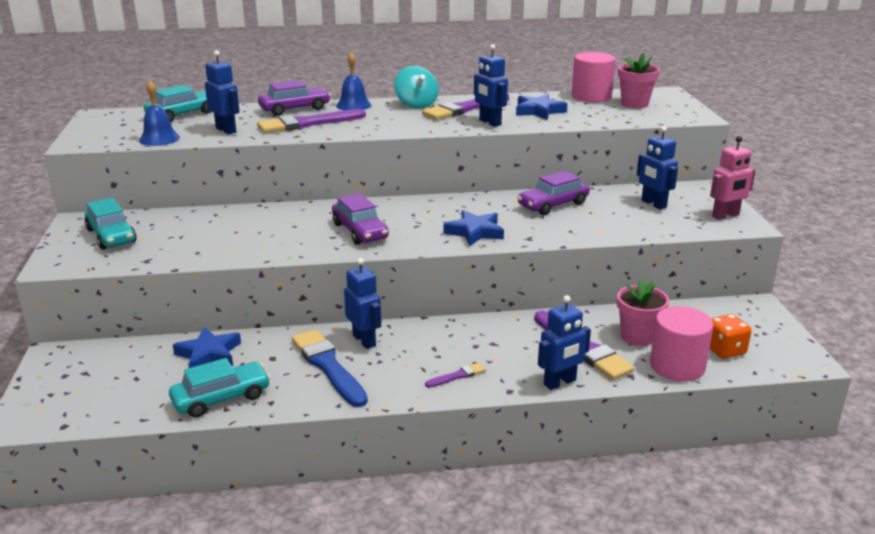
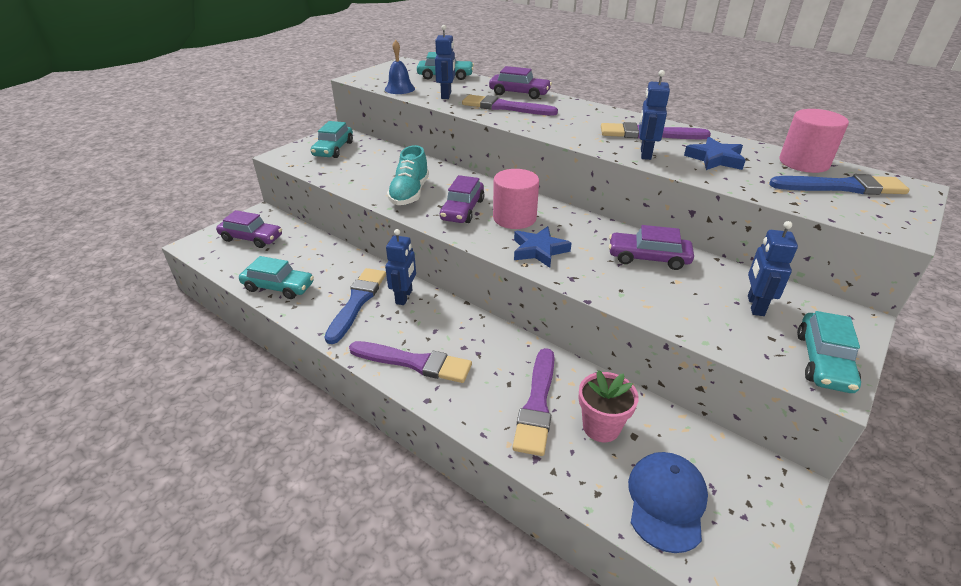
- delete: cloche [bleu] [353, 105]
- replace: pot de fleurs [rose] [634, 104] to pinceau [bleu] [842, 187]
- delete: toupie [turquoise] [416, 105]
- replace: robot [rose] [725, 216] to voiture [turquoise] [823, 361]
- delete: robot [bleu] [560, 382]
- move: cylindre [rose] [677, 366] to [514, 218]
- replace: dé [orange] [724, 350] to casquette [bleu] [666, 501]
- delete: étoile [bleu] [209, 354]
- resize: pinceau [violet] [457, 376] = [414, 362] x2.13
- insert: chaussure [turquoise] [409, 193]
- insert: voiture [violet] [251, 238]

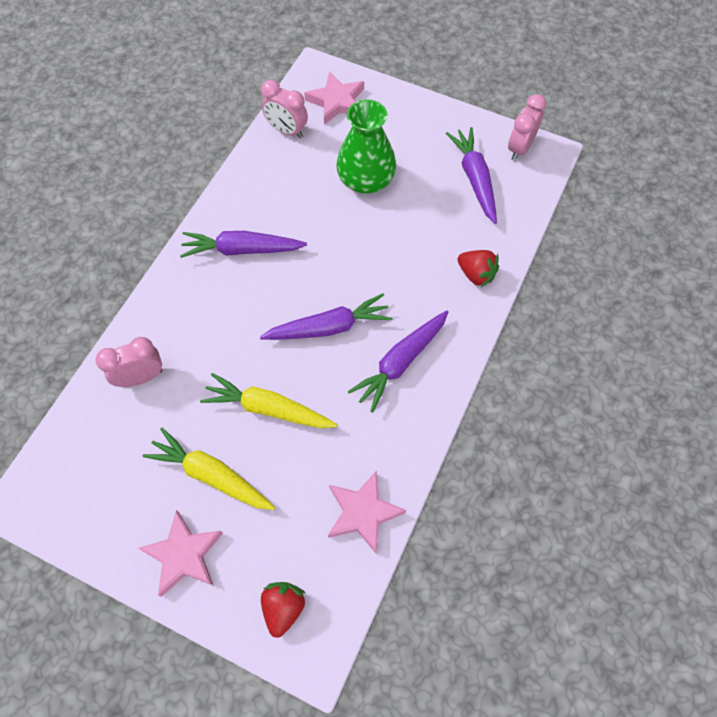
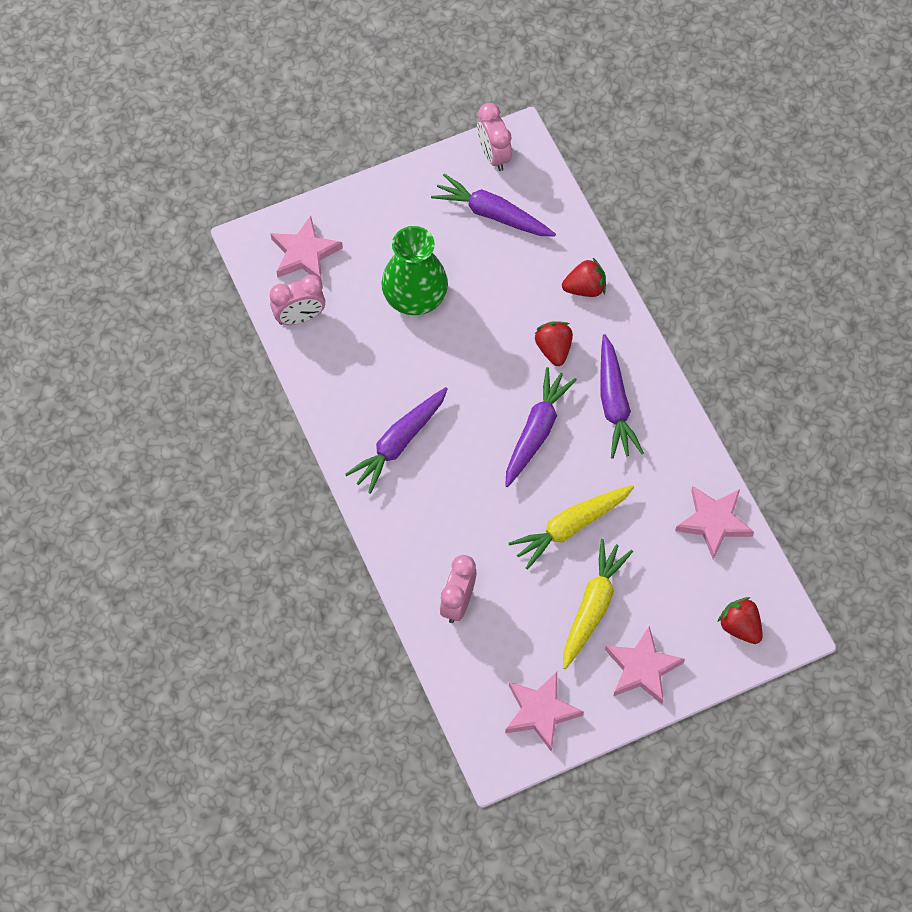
- rotate: carotte [jaune] [211, 475] = [592, 607] 135 degrees clockwise
- insert: fraise [rouge] [553, 349]
- insert: étoile [rose] [540, 712]

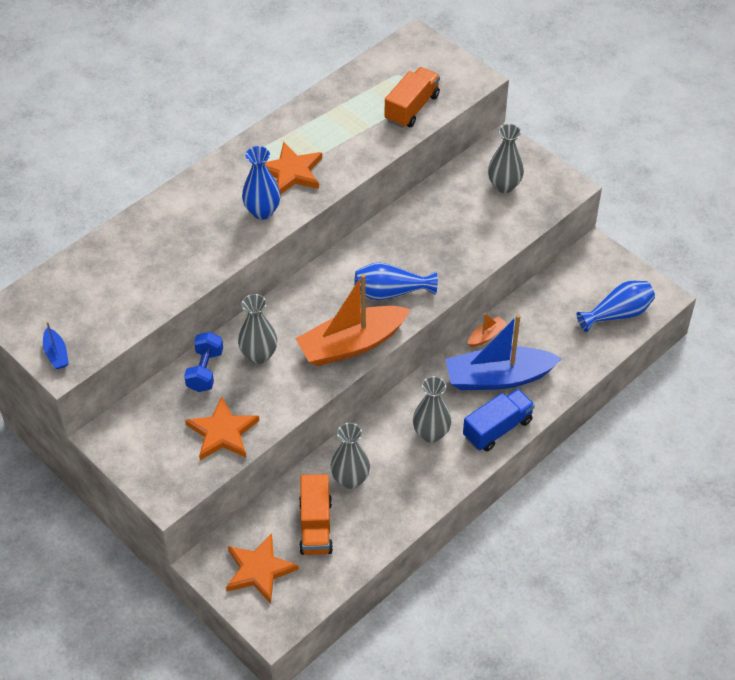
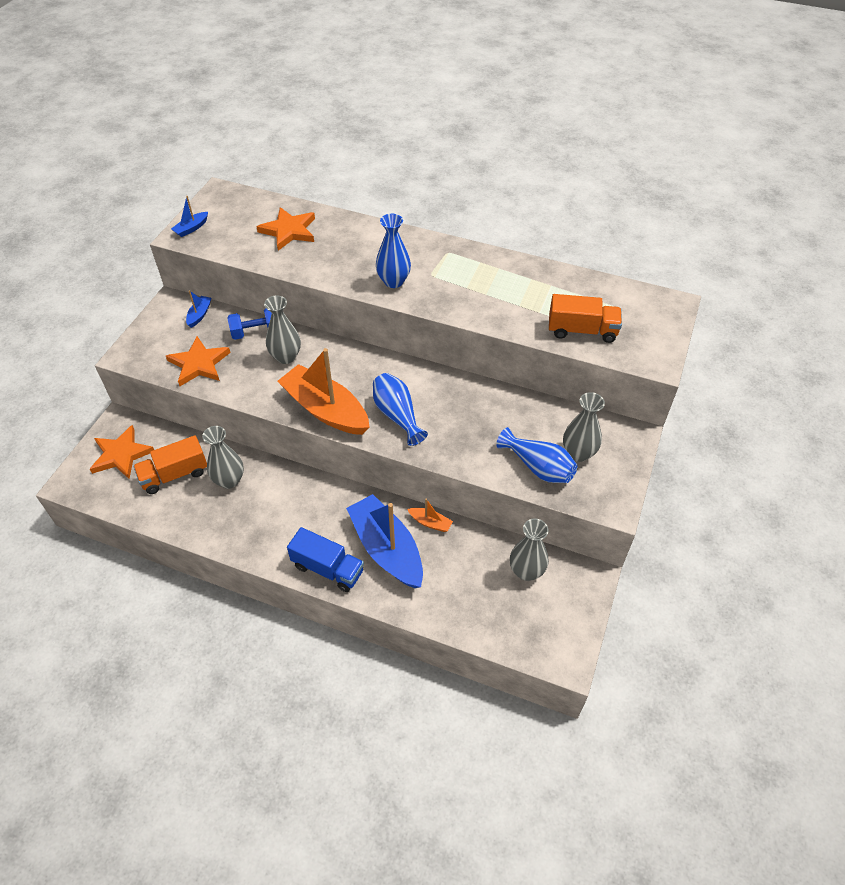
- move: étoile [orange] [291, 172] to [289, 231]
- move: vase [bleu] [617, 314] to [538, 467]
- move: vase [gris] [431, 433] to [526, 571]
- insert: bateau [bleu] [199, 315]

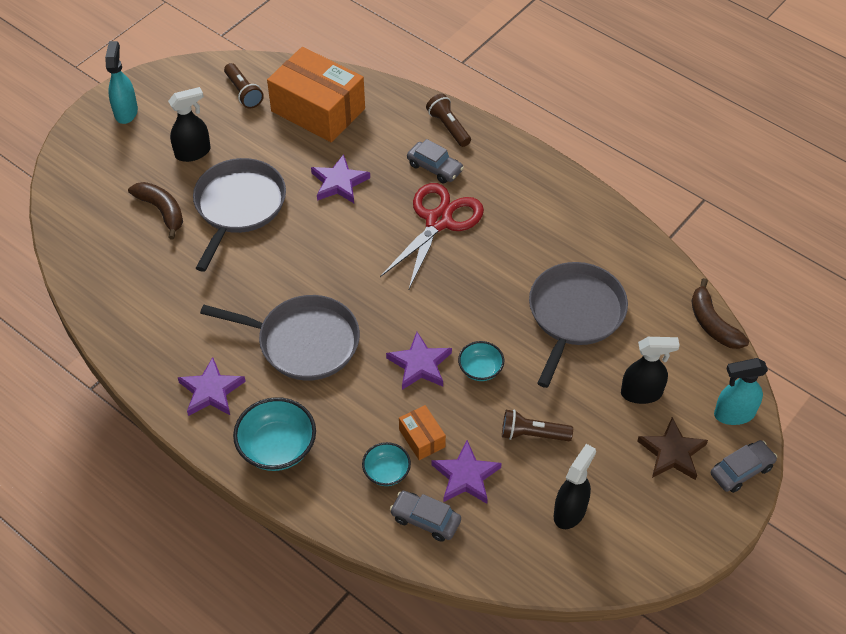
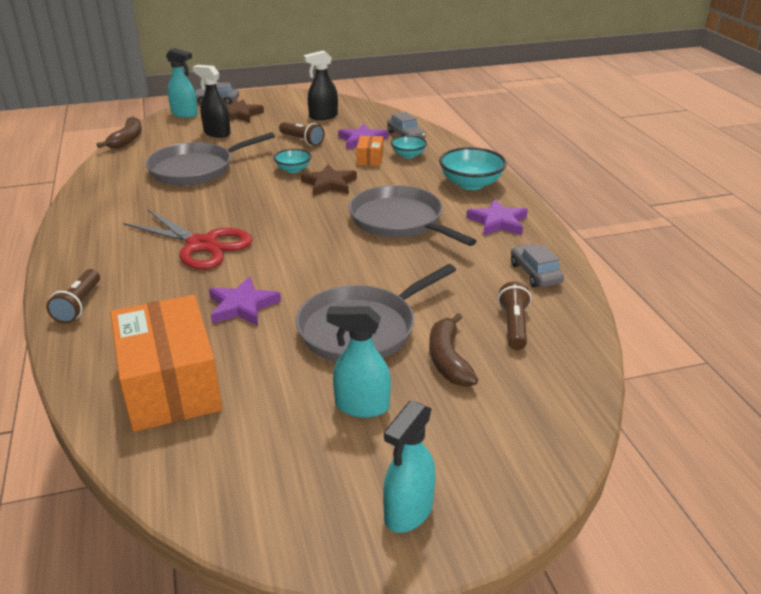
- move: lampe de poche [marron] [243, 92] to [514, 326]
- recolor: vaporisateur [noir] [193, 152] to vaporisateur [turquoise] [361, 406]
- move: voiture [gris] [435, 167] to [535, 273]
- rotate: ciseaux [rouge] [438, 221] = [202, 245] 120 degrees counterclockwise
- recolor: étoile [violet] [420, 364] to étoile [marron] [329, 184]

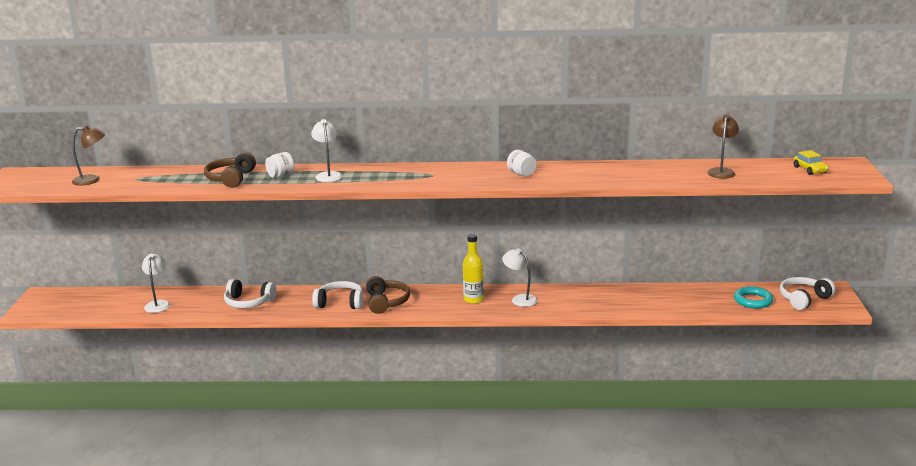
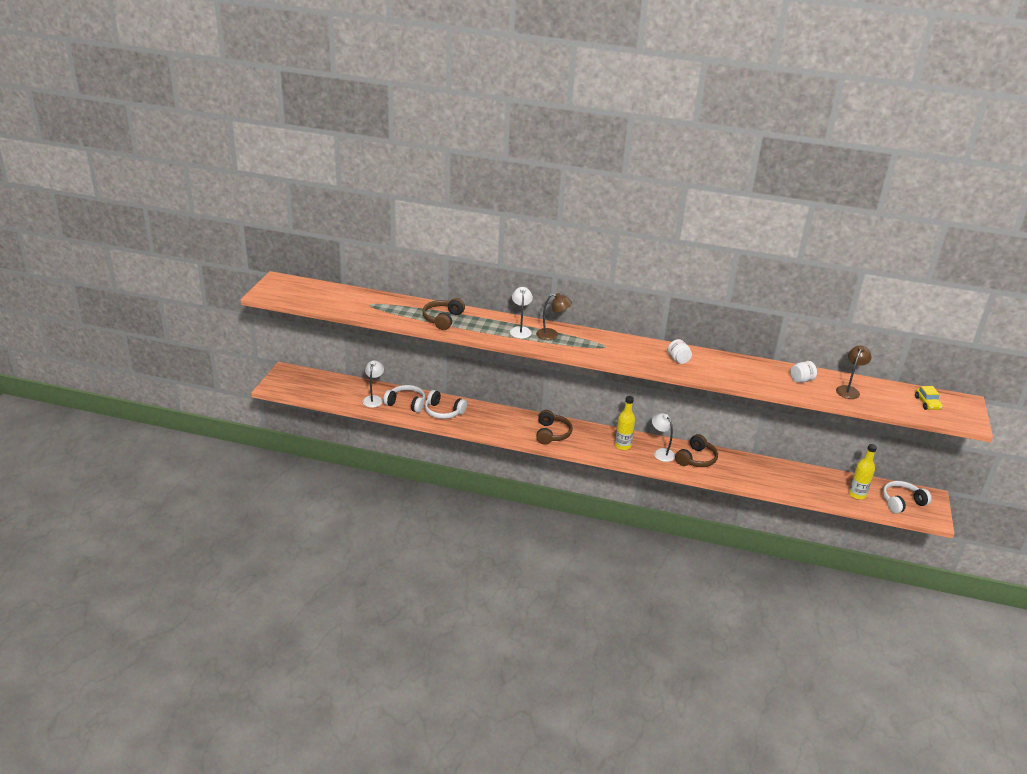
- move: lampe [marron] [92, 180] to [552, 335]
- move: bocal [blanc] [281, 175] to [801, 380]
- move: casque audio [blanc] [340, 303] to [406, 403]
- replace: anneau [turquoise] [753, 300] to bouteille [jaune] [857, 494]
- insert: casque audio [marron] [696, 459]

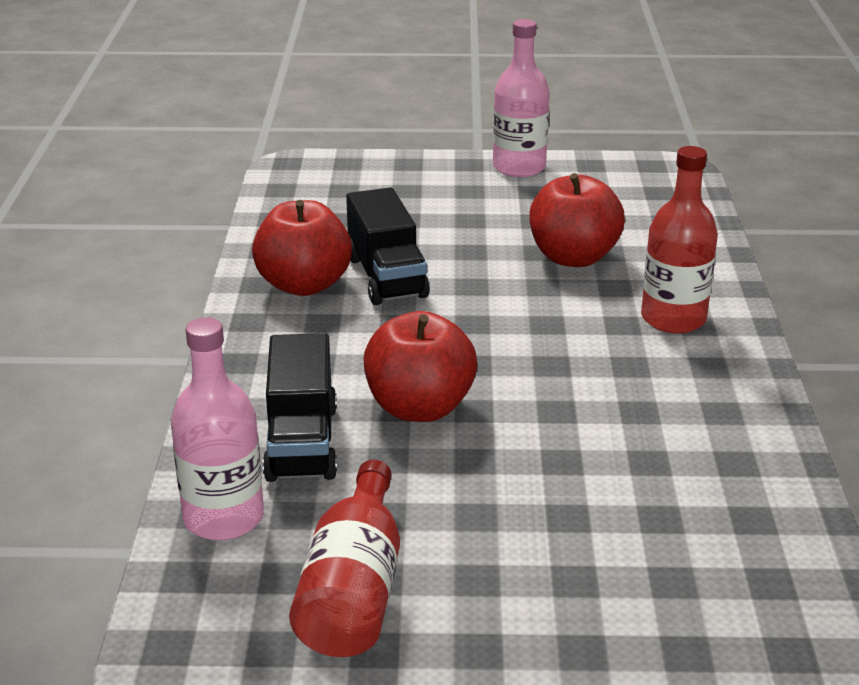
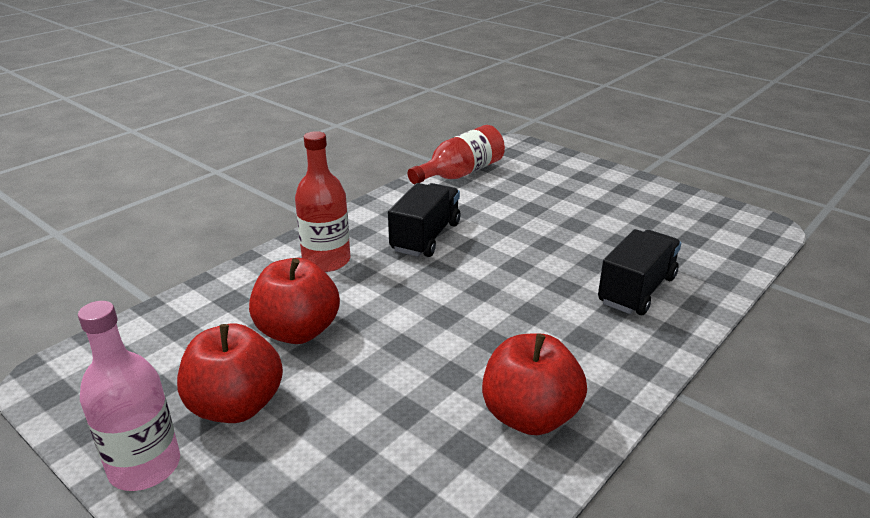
- move: camion [noir] [386, 277] to [425, 237]
- move: pomme [rouge] [419, 407] to [236, 406]
- delete: bouteille [rose] [223, 518]
- move: bouteille [rouge] [353, 590] to [460, 173]

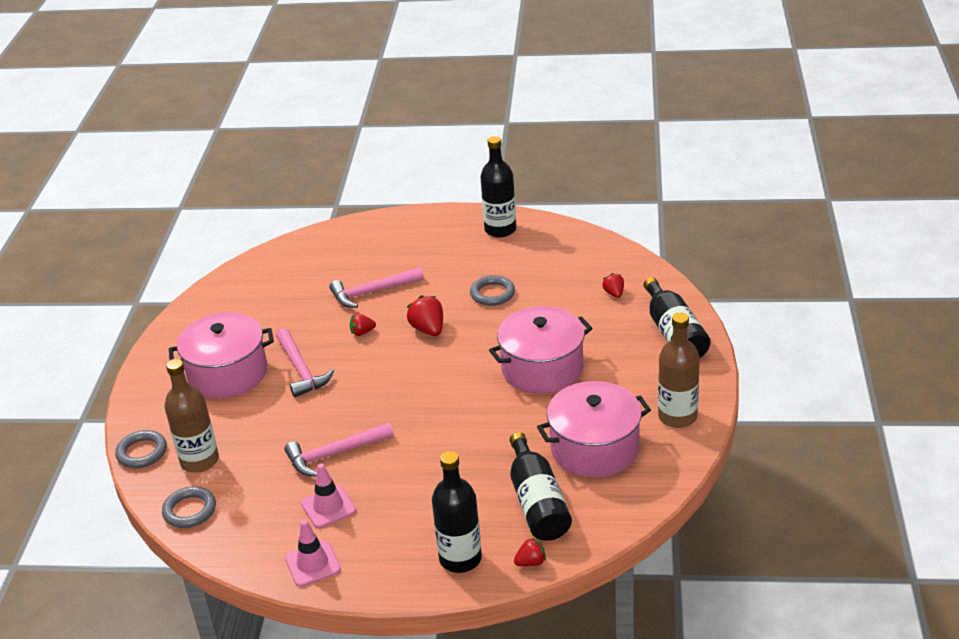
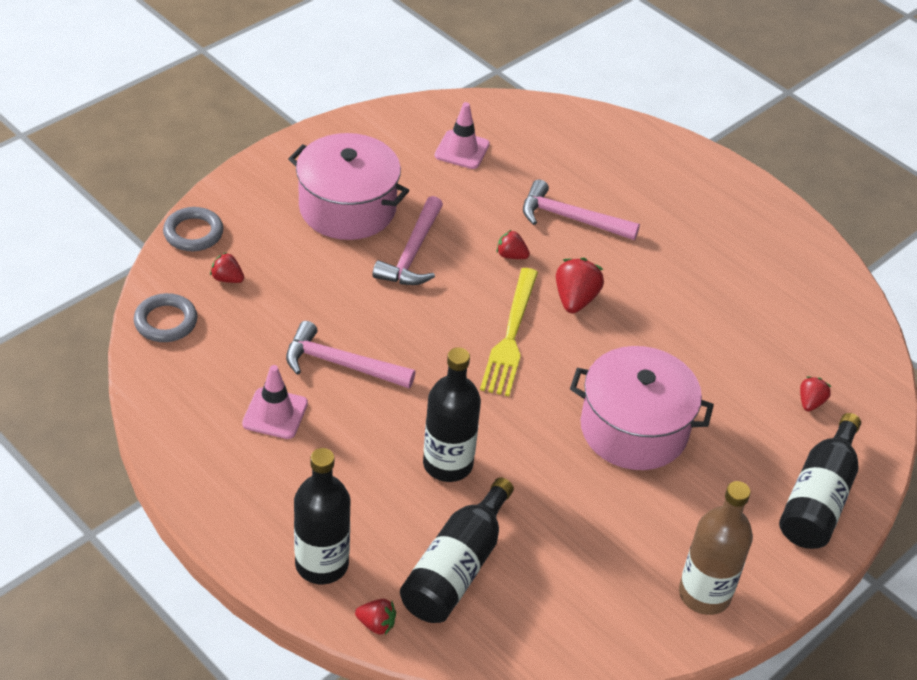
- move: bouteille [noir] [500, 229] to [448, 464]
- delete: anneau [gris] [492, 294]
- replace: bouteille [marron] [199, 461] to fraise [rouge] [227, 279]
- delete: marmite [rose] [594, 448]
- move: cône de chantier [rose] [312, 564] to [462, 150]
- insert: fourchette [jaune] [510, 336]

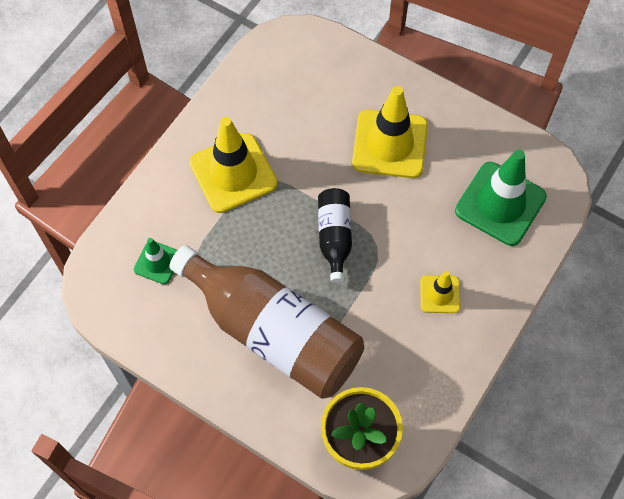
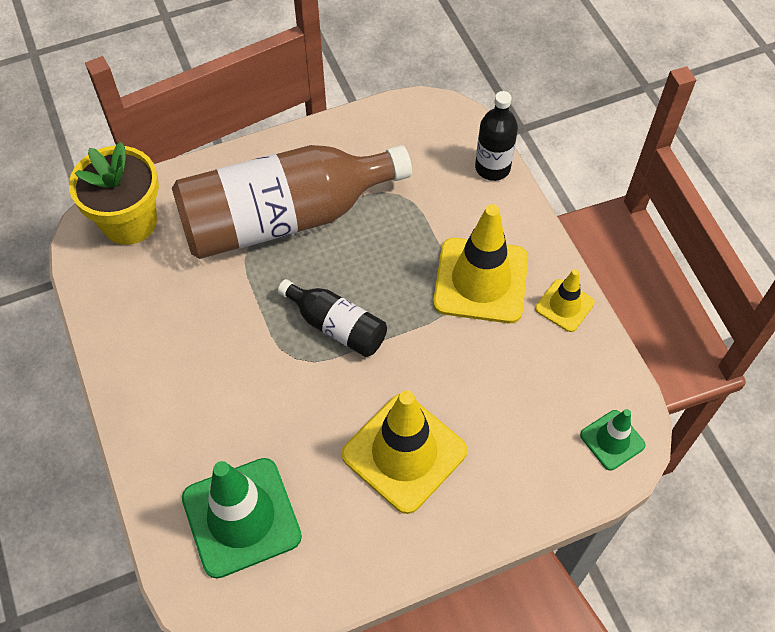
- move: cône de chantier [vert] [157, 262] to [612, 440]
- move: cône de chantier [jaune] [440, 294] to [564, 305]
- insert: bouteille [noir] [492, 168]

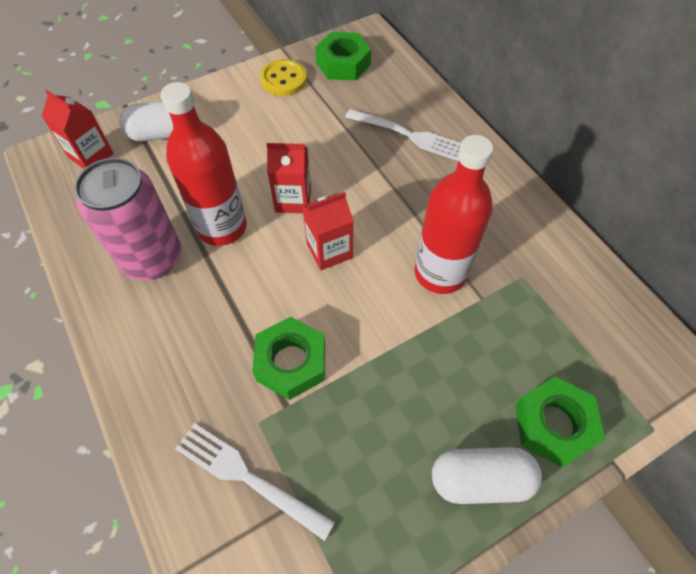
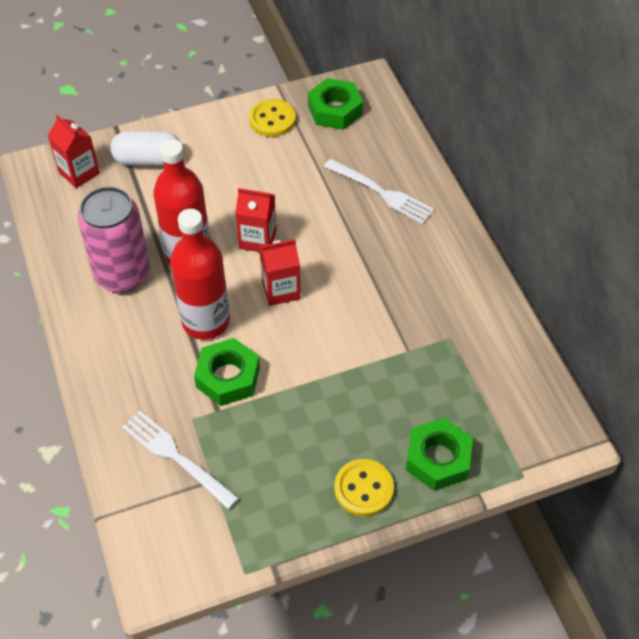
- move: bouteille [rouge] [440, 273] to [206, 321]
- replace: gélule [blanc] [480, 480] to bouton [jaune] [363, 489]

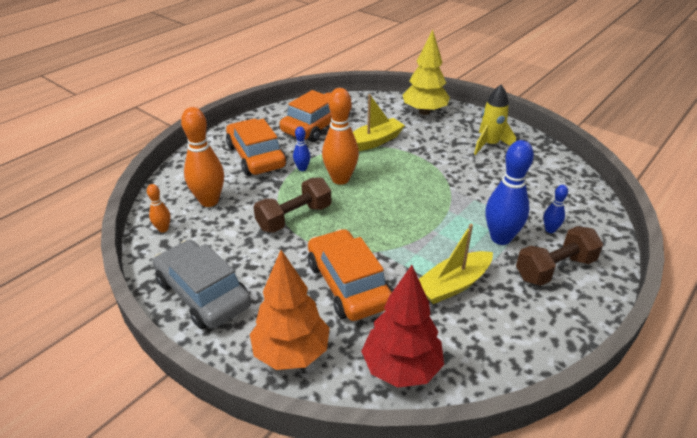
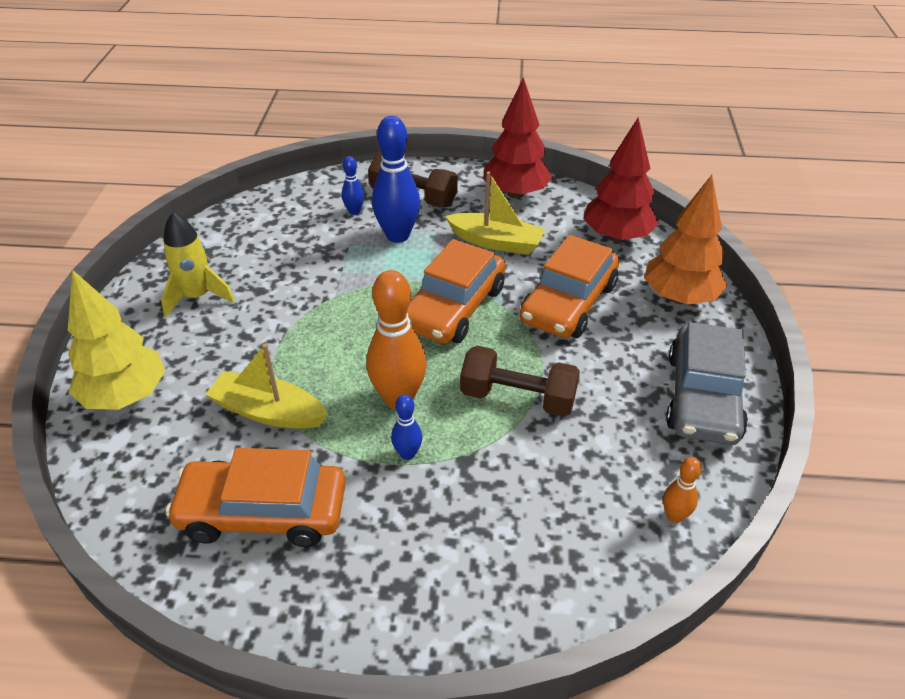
- delete: quille [orange] [209, 201]
- move: voiture [orange] [256, 156] to [454, 308]
- insert: arbre [rouge] [515, 193]

